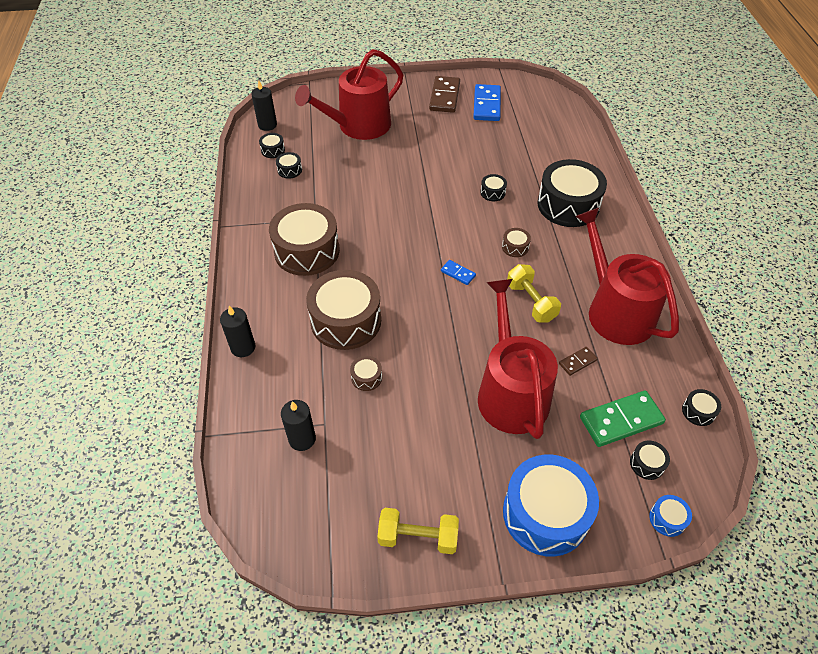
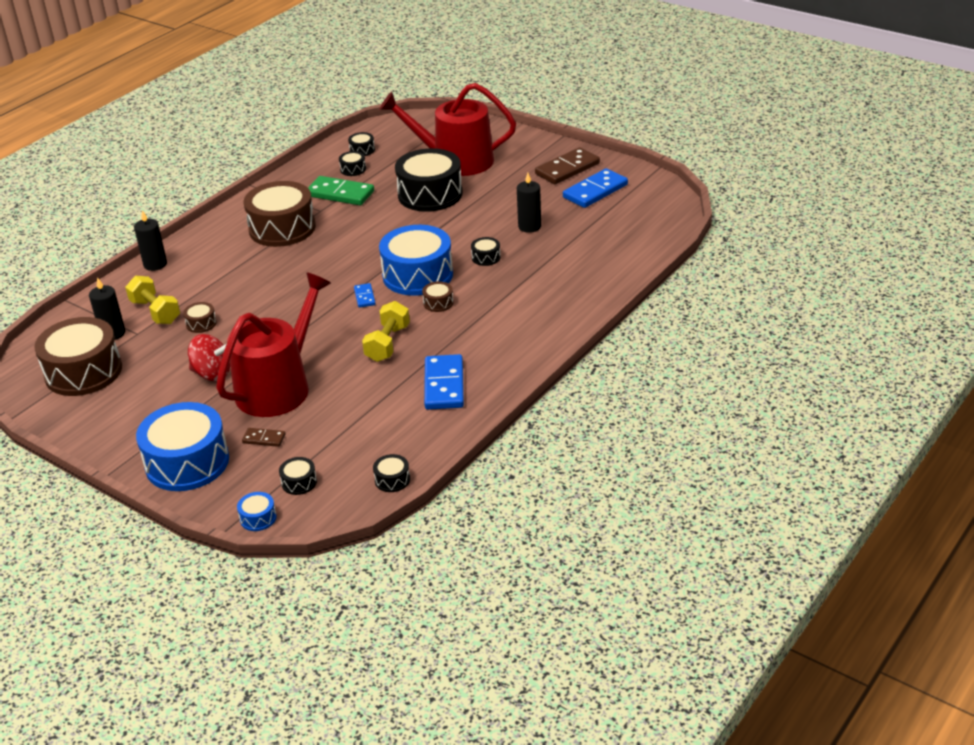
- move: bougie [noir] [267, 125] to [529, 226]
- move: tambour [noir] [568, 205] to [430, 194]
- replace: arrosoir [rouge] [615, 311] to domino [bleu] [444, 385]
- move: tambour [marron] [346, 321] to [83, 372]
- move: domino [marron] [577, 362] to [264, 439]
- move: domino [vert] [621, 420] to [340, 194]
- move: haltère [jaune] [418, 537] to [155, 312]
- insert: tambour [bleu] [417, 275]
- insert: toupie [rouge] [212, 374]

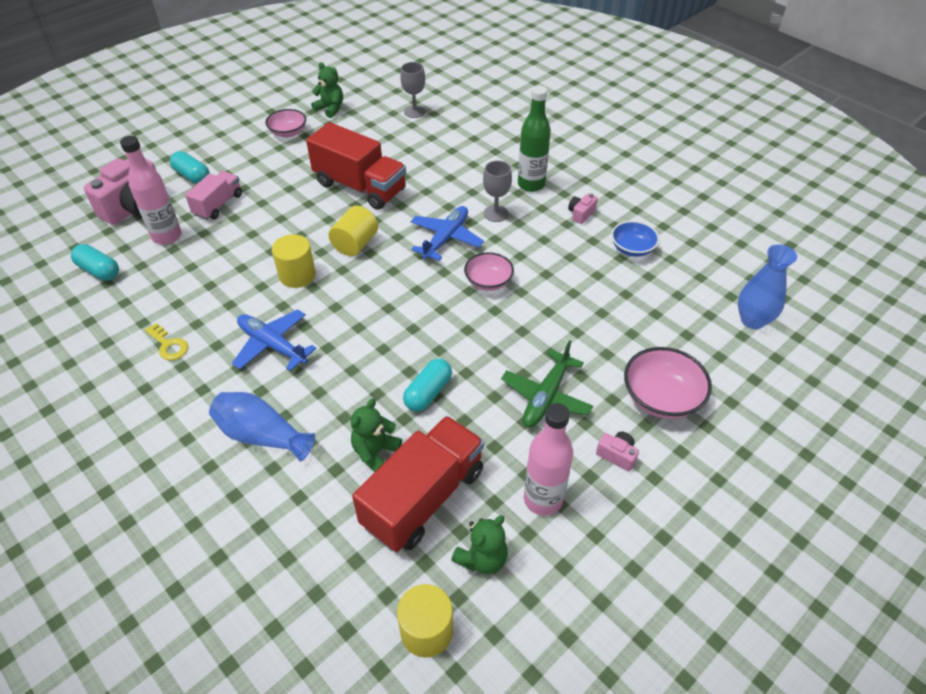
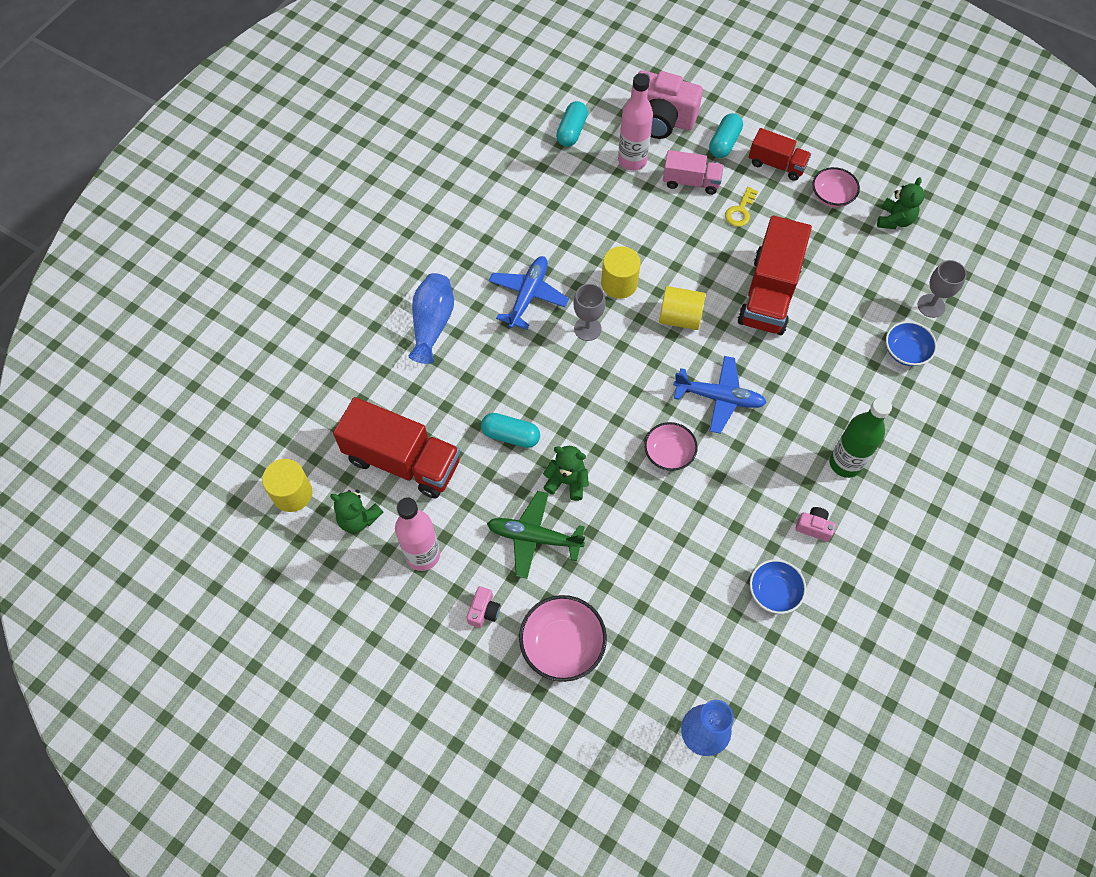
- move: verre à pied [gris] [496, 213] to [587, 329]
- move: clé [jaune] [169, 345] to [740, 211]
- move: ours en peluche [vert] [375, 452] to [567, 481]
- insert: camion [rouge] [776, 164]
- insert: bol [bleu] [905, 351]

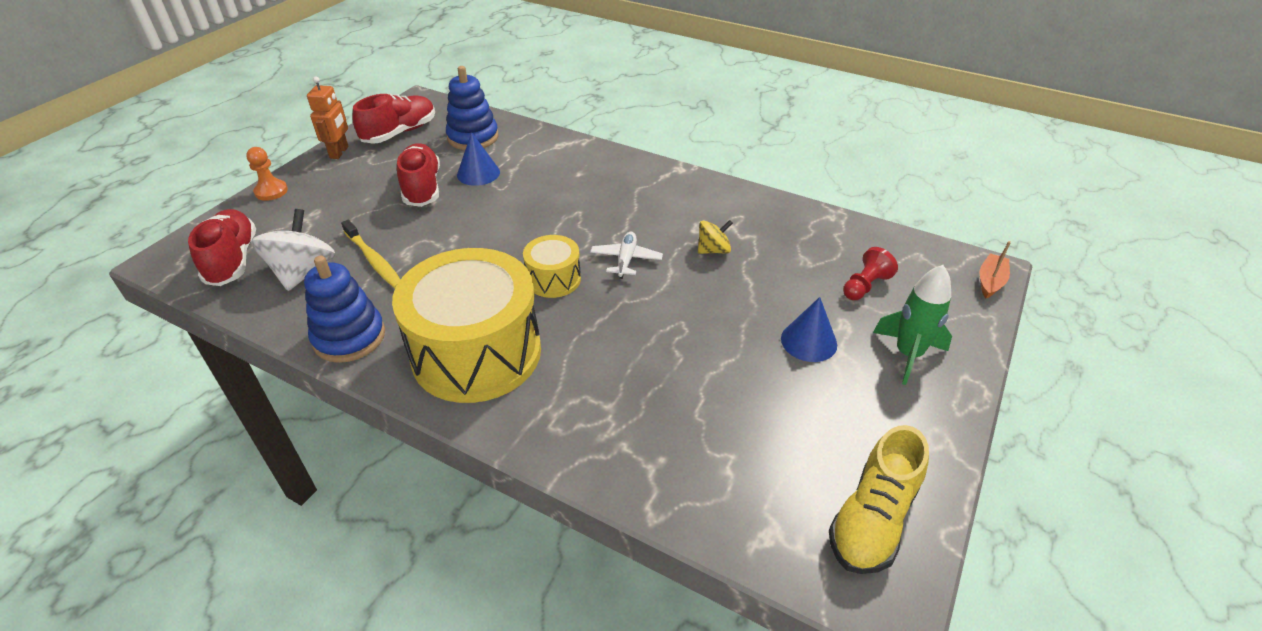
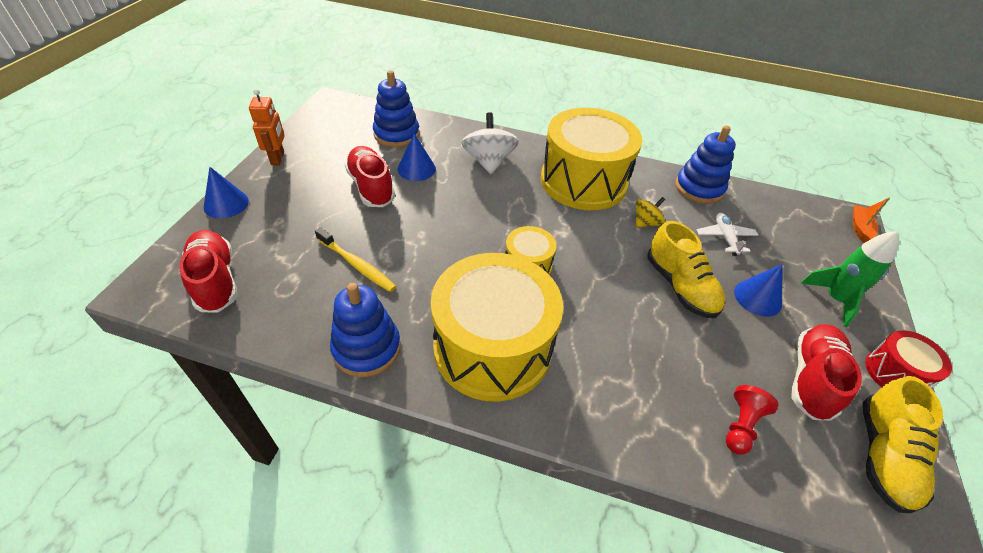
- move: chaussure [rouge] [400, 133] to [811, 379]
- replace: pion [orange] [271, 191] to cône [bleu] [226, 204]
- move: toupie [blanc] [303, 272] to [489, 161]
- move: avion [blanc] [626, 259] to [725, 237]
- move: pion [rouge] [865, 286] to [741, 425]
- insert: tambour [jaune] [583, 181]
- insert: jouet à empiler [bleu] [699, 188]
- insert: chaussure [jaune] [680, 286]
- insert: tambour [rouge] [894, 373]

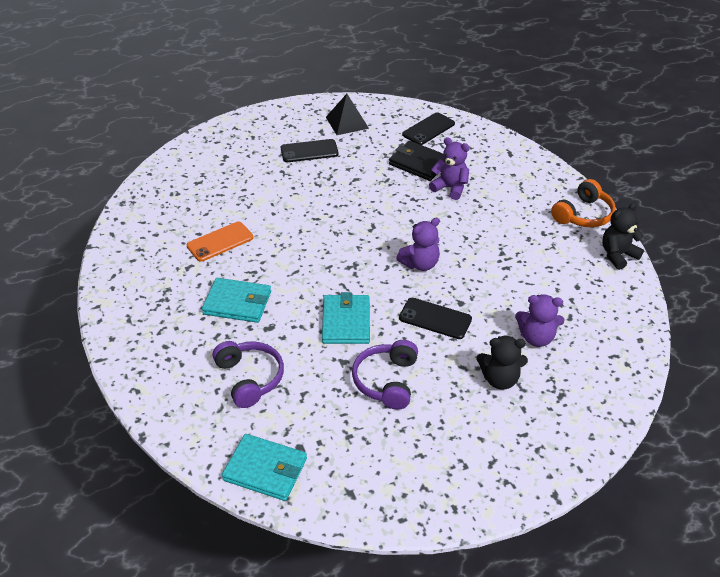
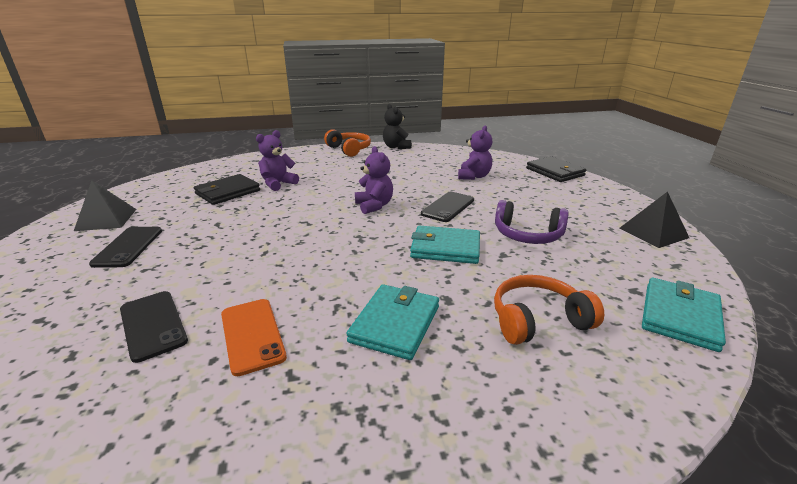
- move: téléphone [noir] [428, 129] to [153, 325]
- delete: ours en peluche [noir] [500, 379]
- recolor: casque audio [violet] [249, 378] to casque audio [orange] [538, 320]
- insert: portefeuille [noir] [555, 172]
- insert: pyramide [noir] [653, 233]

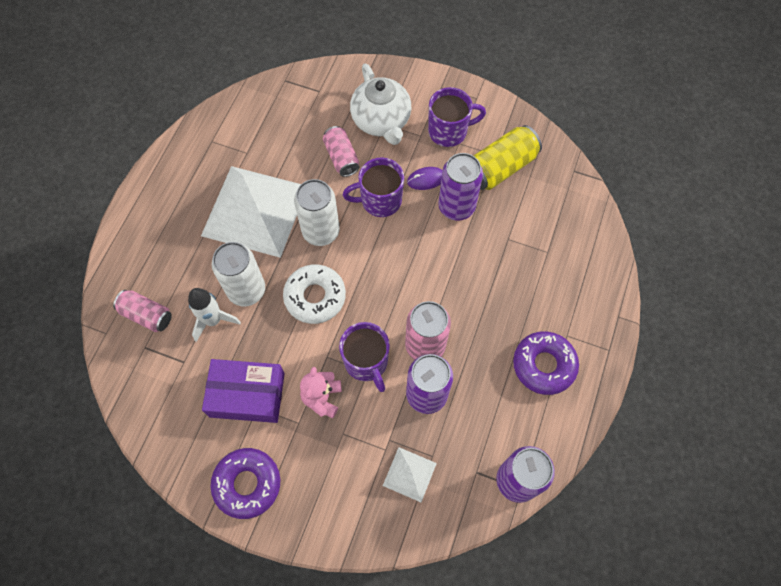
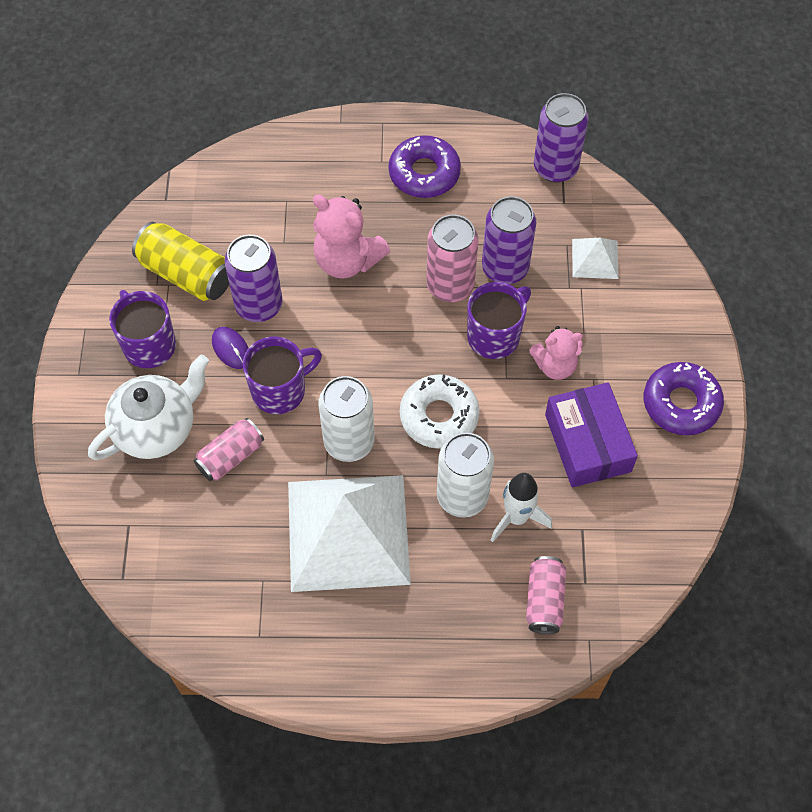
- rotate: tasse [violet] [380, 200] = [280, 390] 90 degrees counterclockwise
- insert: ours en peluche [rose] [347, 260]

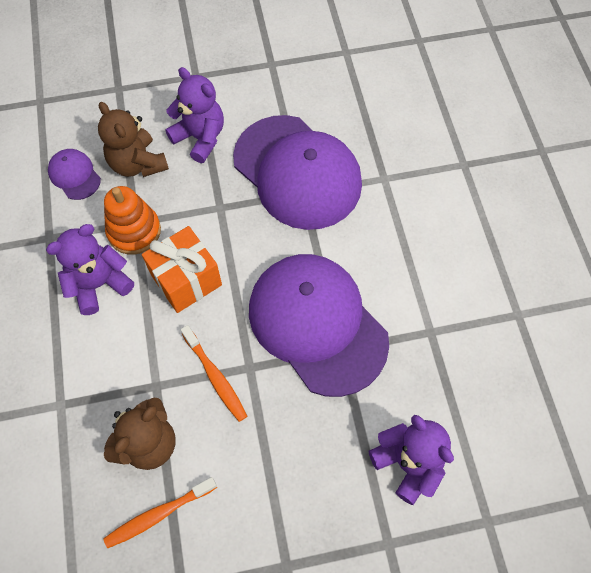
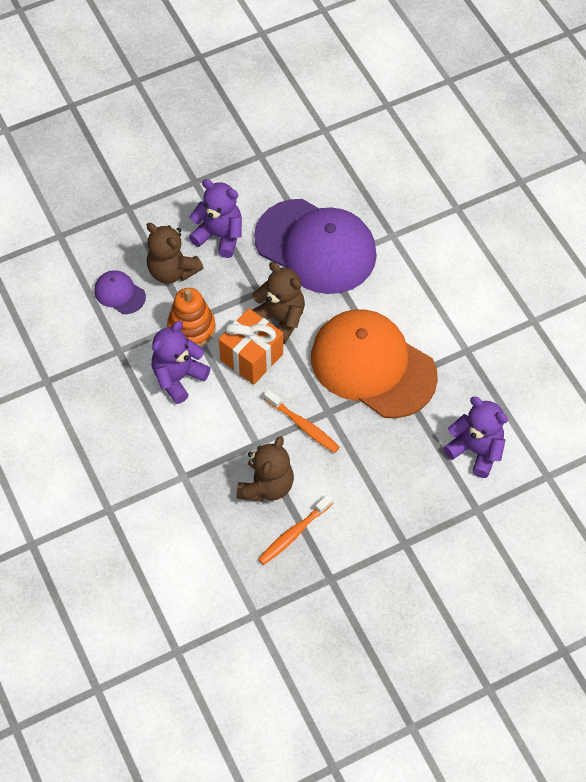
- recolor: casquette [violet] [317, 324] to casquette [orange] [372, 366]
- insert: ours en peluche [marron] [280, 319]

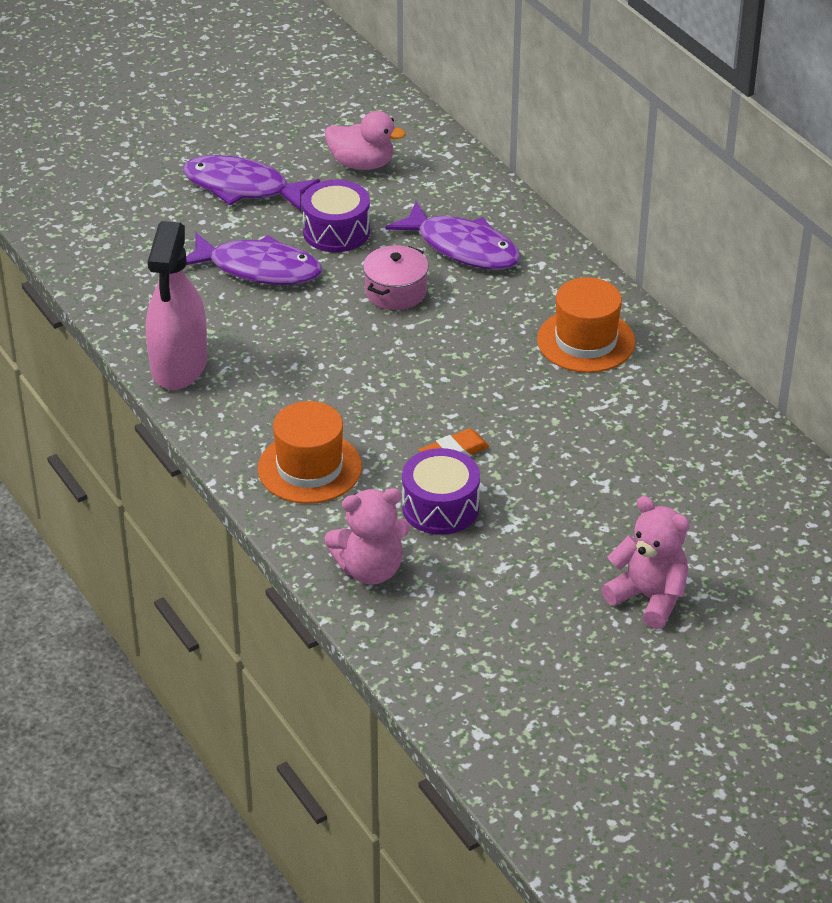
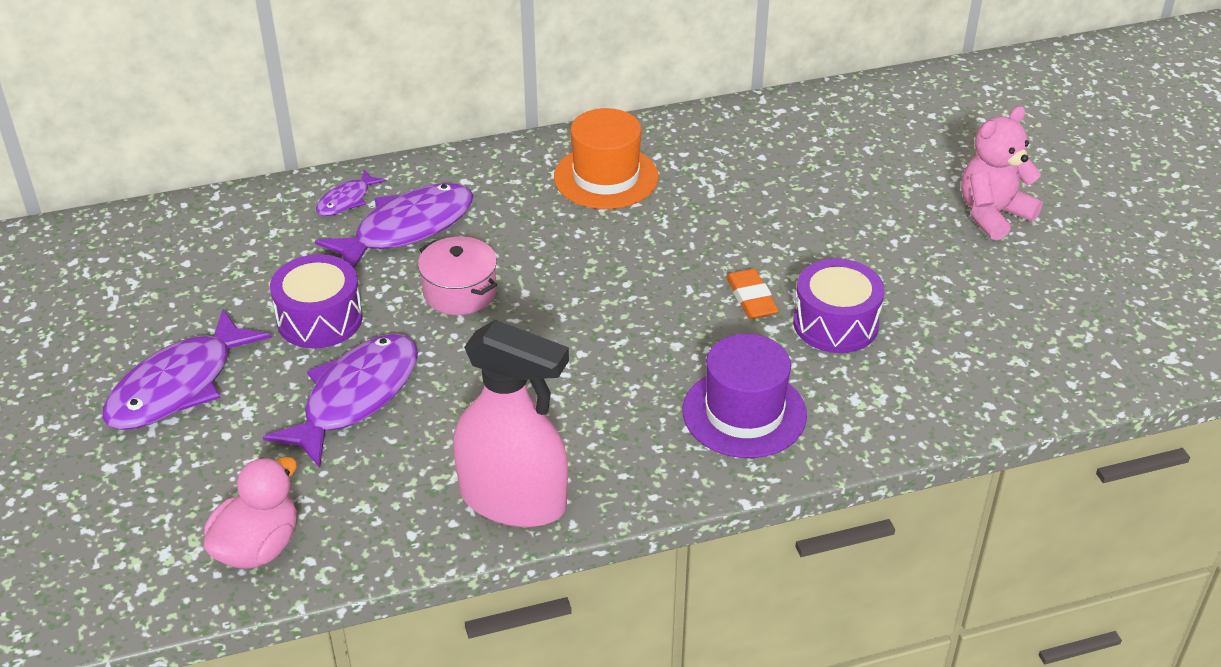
- move: canard [rose] [362, 164] to [258, 547]
- recolor: chapeau [orange] [309, 468] to chapeau [violet] [744, 413]
- delete: ours en peluche [rose] [370, 569]
- insert: poisson [violet] [346, 200]

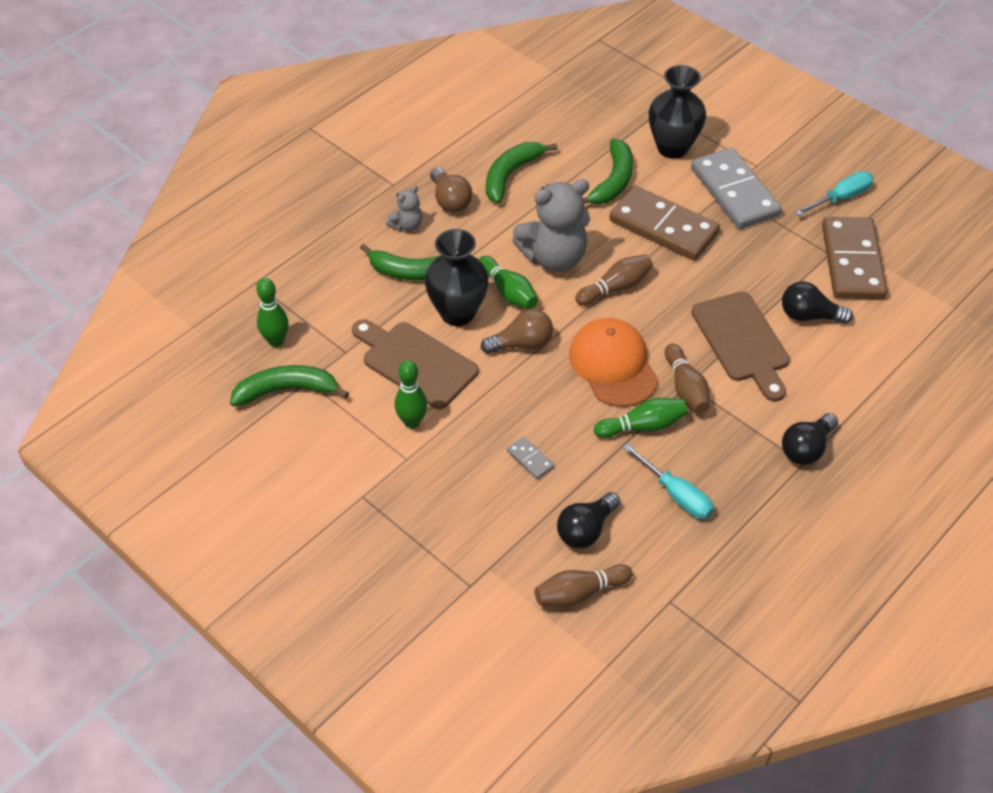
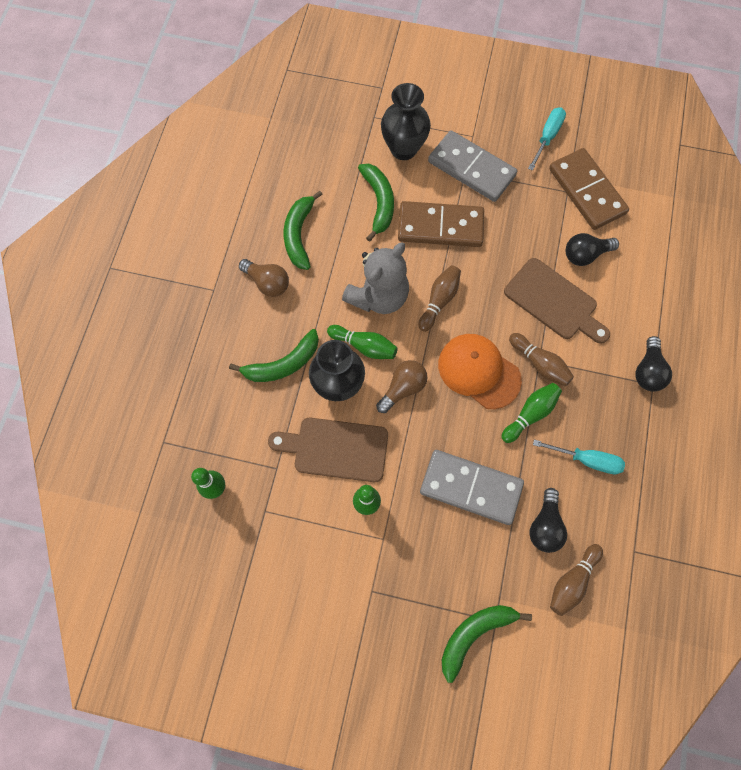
- delete: ours en peluche [gris] [407, 225]
- move: banane [vert] [287, 390] to [474, 634]
- resize: domino [gris] [530, 459] = [470, 488] x2.44

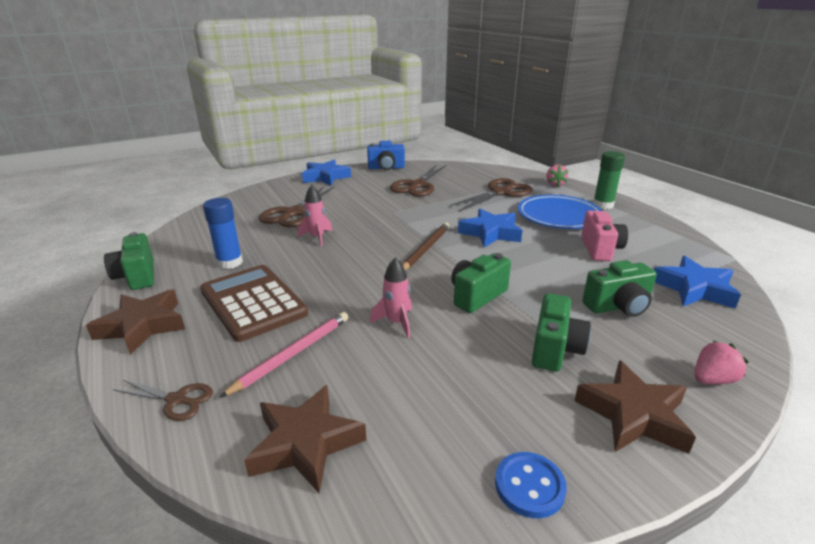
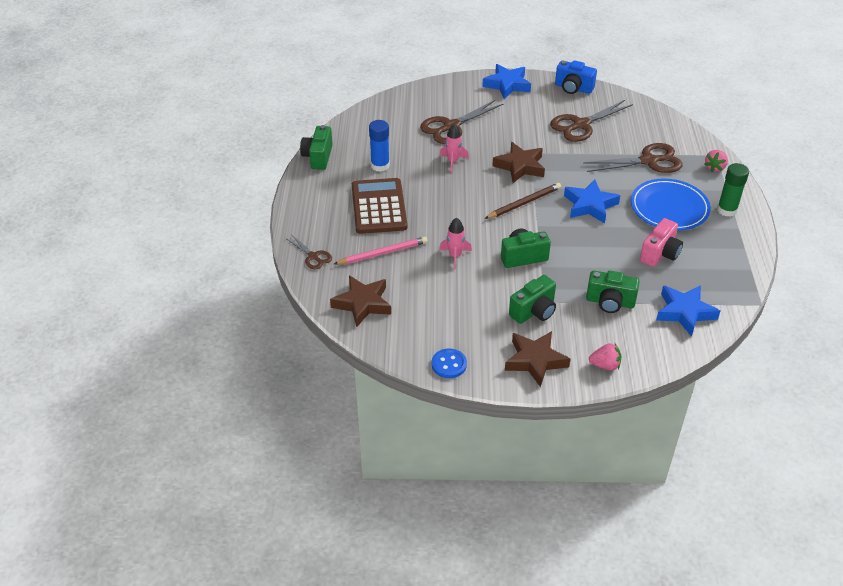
- move: étoile [marron] [143, 326] to [520, 166]

